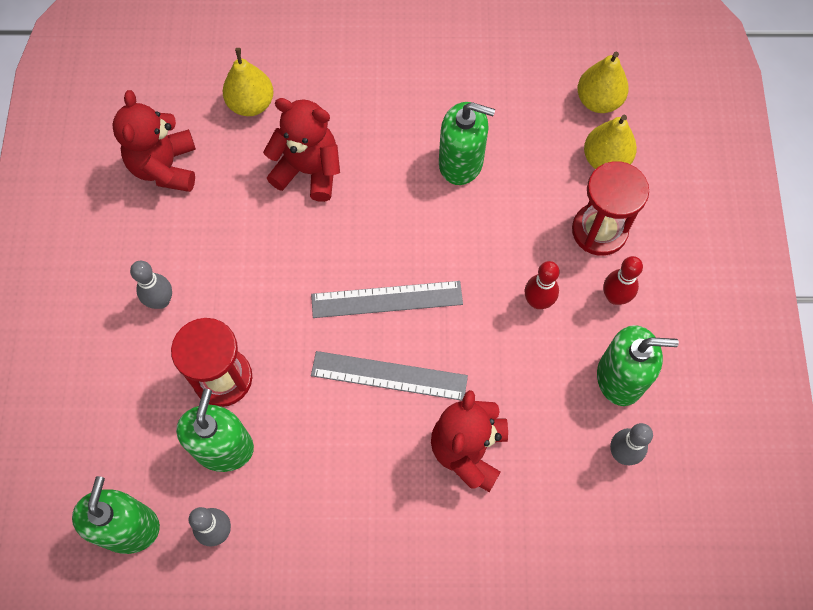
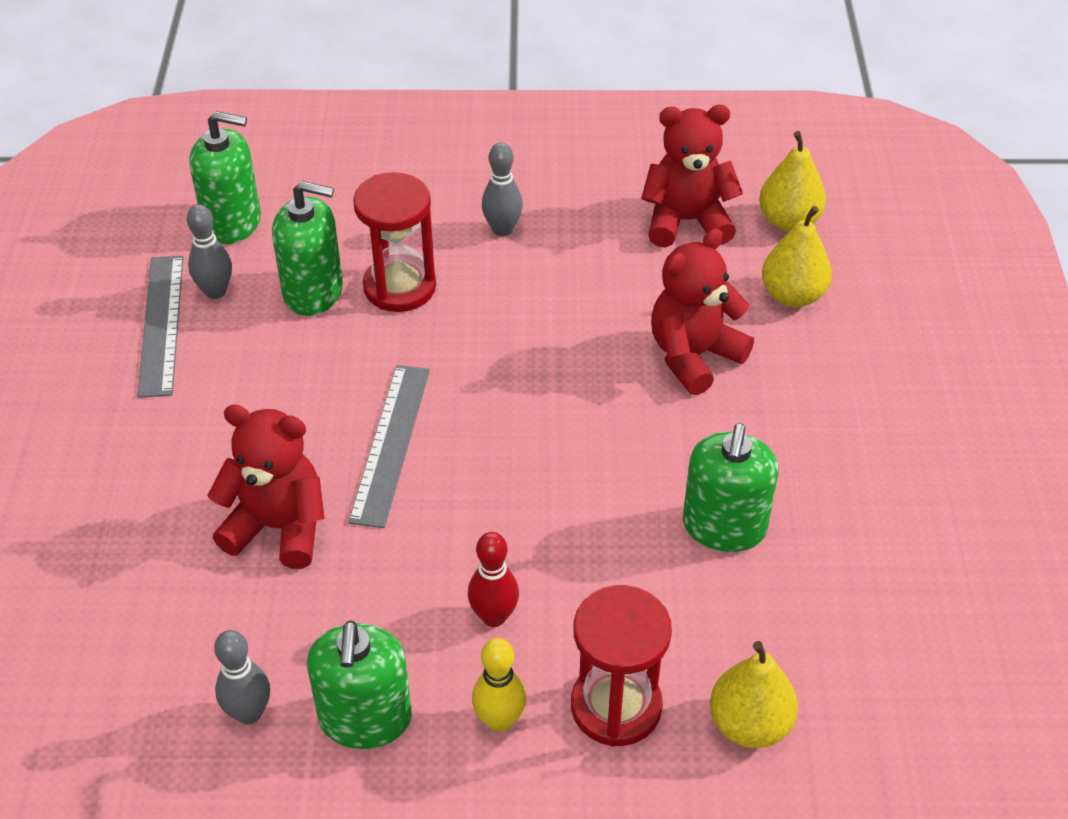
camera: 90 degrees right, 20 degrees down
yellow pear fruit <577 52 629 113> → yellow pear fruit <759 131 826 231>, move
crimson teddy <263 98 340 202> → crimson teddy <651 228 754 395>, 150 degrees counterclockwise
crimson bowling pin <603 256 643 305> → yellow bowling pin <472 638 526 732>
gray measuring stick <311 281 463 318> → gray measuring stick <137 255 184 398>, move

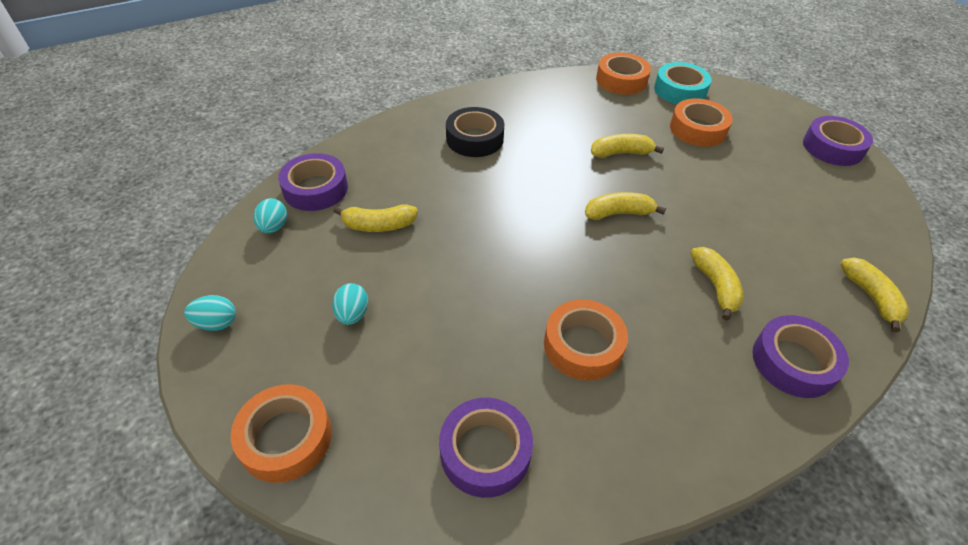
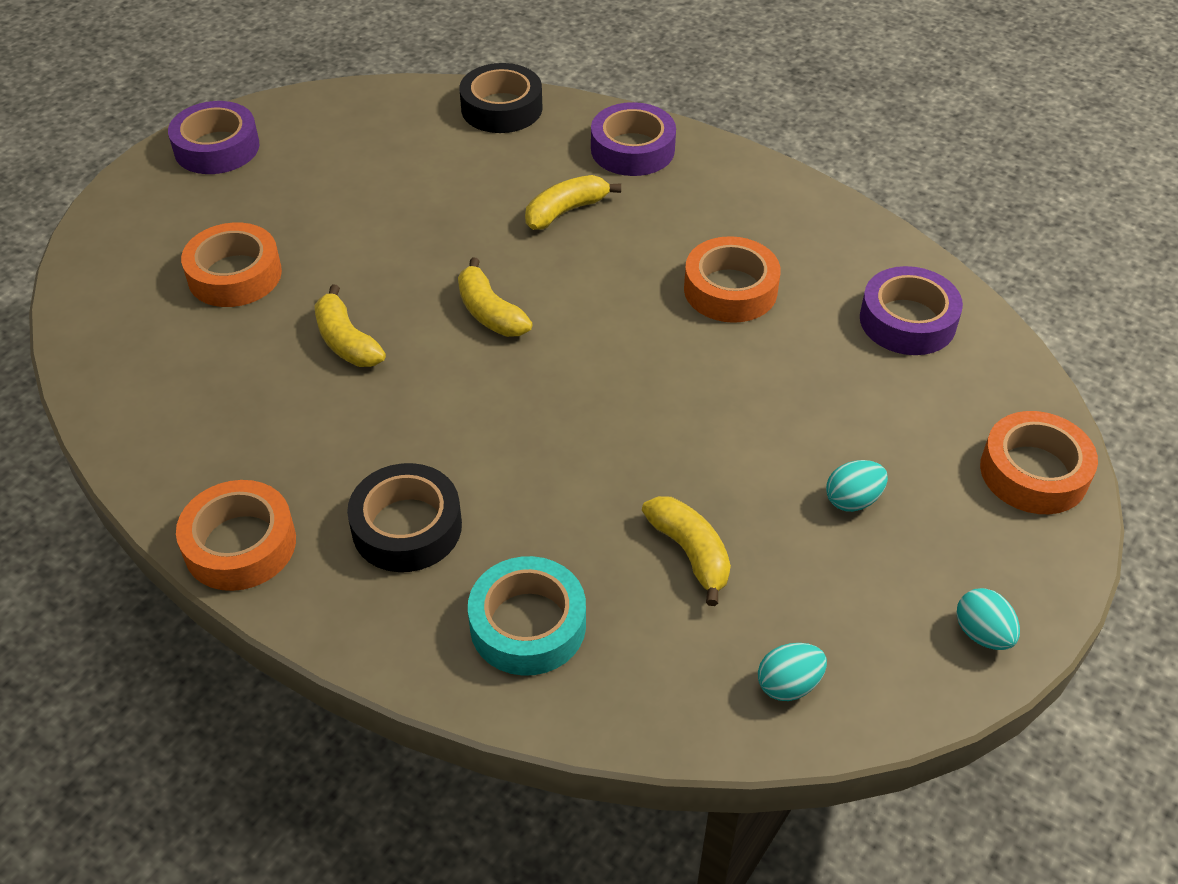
camera: 115 degrees left, 0 degrees up
bright orange tape <596 53 651 95> → bright orange tape <176 480 296 591>, move
teal tape <654 62 712 104> → teal tape <468 556 586 676>, move
purple tape <278 153 348 211> → -
yellow toy banana <840 258 910 332> → black tape <459 63 543 133>

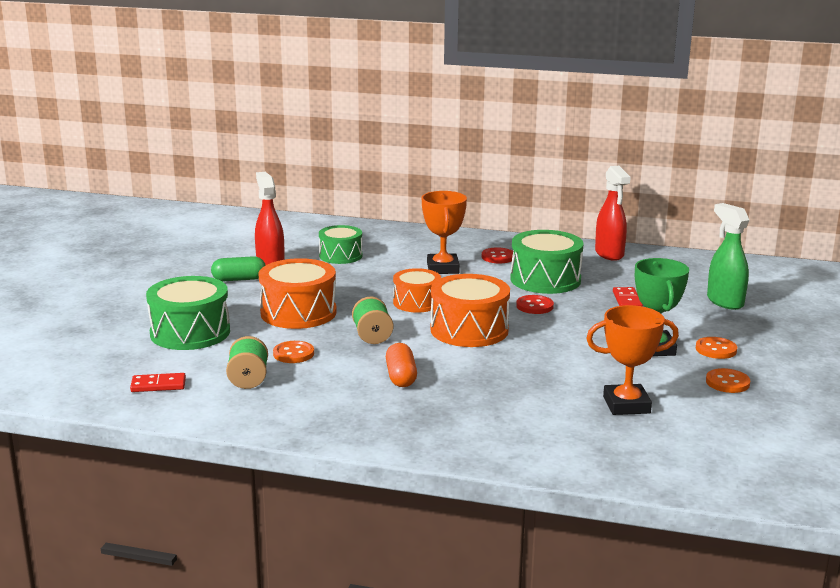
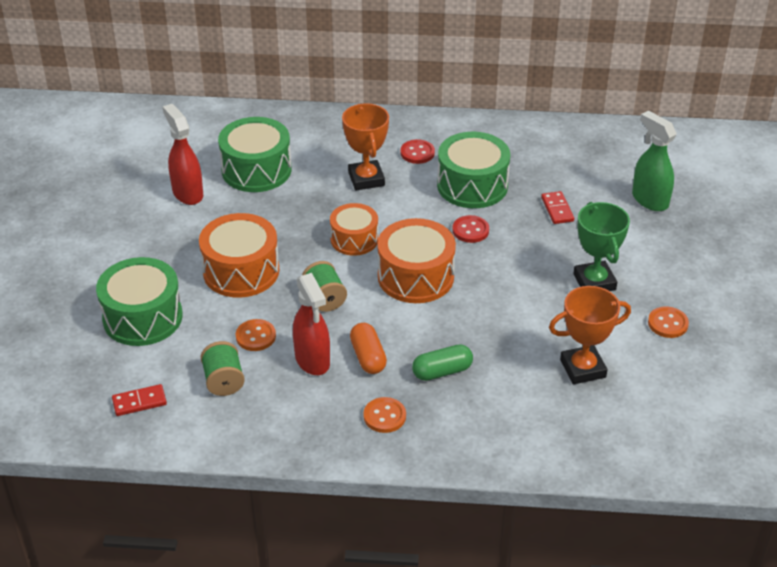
camera: 10 degrees left, 20 degrees up
crimson spray cleaner <595 166 631 261> → crimson spray cleaner <293 273 330 375>, move
green toy drum <319 225 362 264> → green toy drum <218 117 291 192>, x1.55
green capsule <211 256 265 281> → green capsule <412 344 473 381>, move
bright orange shirt button <696 337 737 359> → bright orange shirt button <364 397 406 433>, move

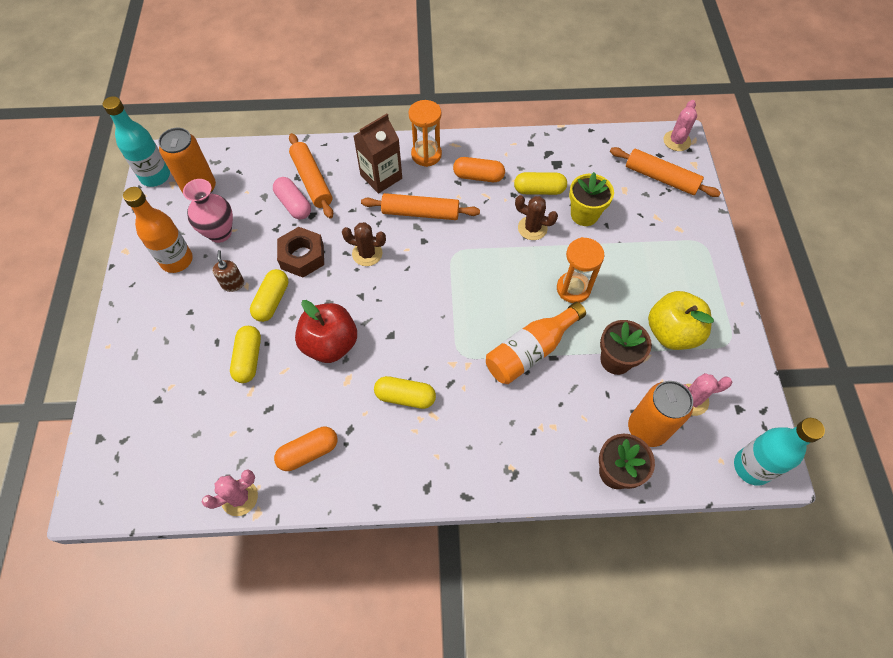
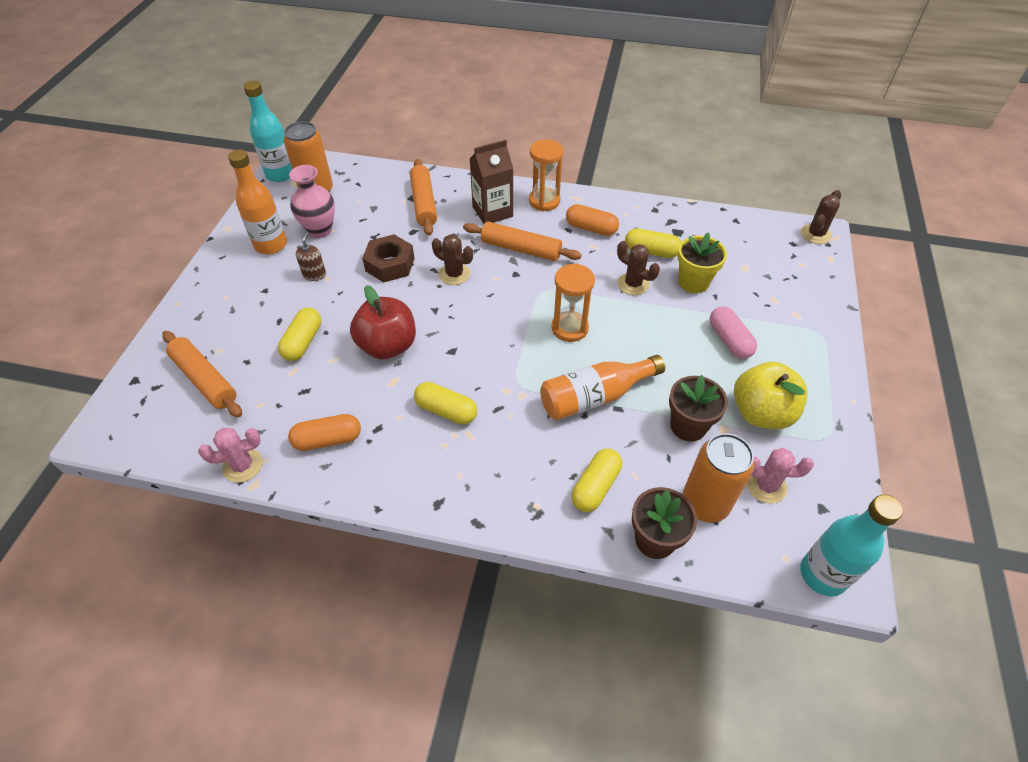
camera: 15 degrees right, 10 degrees down
rosy prickly plant <663 100 697 151> → russet prickly plant <801 190 841 244>
bright orange pastry roller <610 147 721 197> → bright orange pastry roller <162 331 242 417>, move
rosy capsule <273 177 311 219> → rosy capsule <710 306 757 359>, move
bright orange sand timer <557 237 605 303> → bright orange sand timer <552 263 595 342>, move
yellow capsule <250 269 288 322> → yellow capsule <571 448 622 512>, move

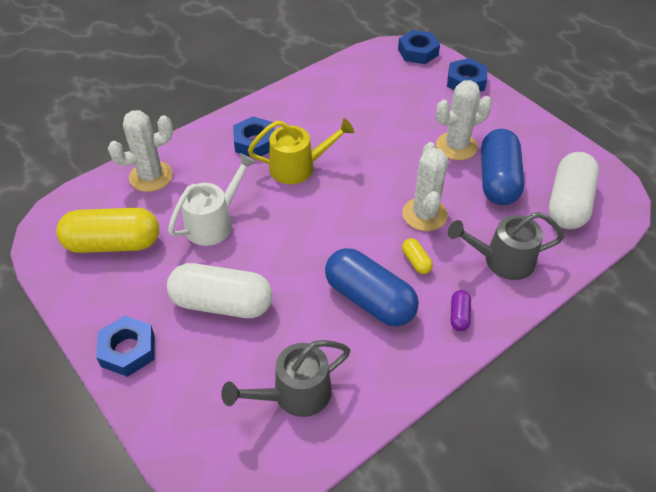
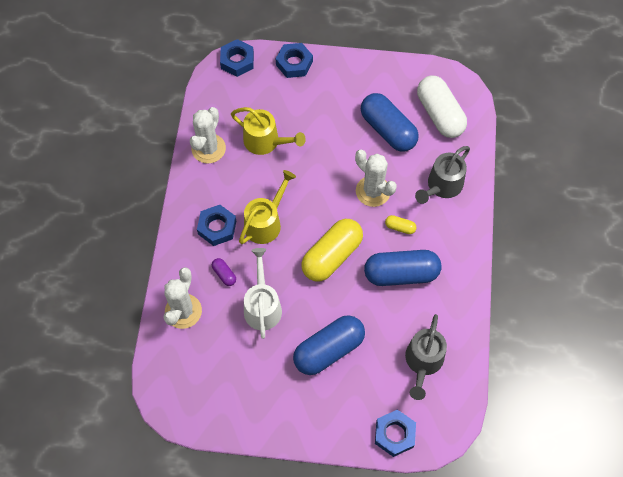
camera: 45 degrees left, 15 degrees up
snow-white prickly plant <436 80 492 160> → snow-white prickly plant <190 107 226 163>, move
yellow capsule <56 208 159 253> → yellow capsule <301 219 363 281>, move
snow-white capsule <167 263 273 318> → blue capsule <293 315 365 375>
purple capsule <451 290 471 331> → purple capsule <212 258 236 286>, move
blue hexagon nut <96 316 154 377> → blue hexagon nut <375 410 416 457>, move
- → yellow sprinkling can <231 107 306 155>

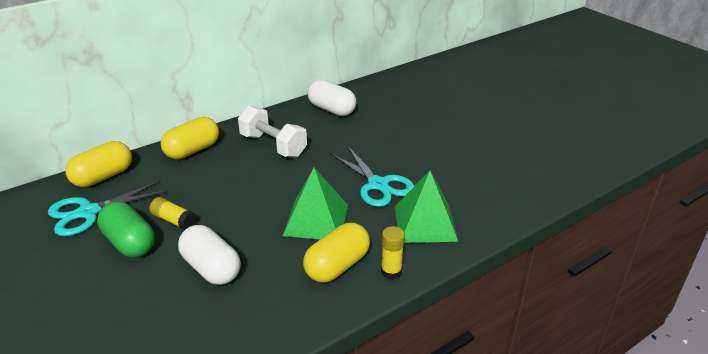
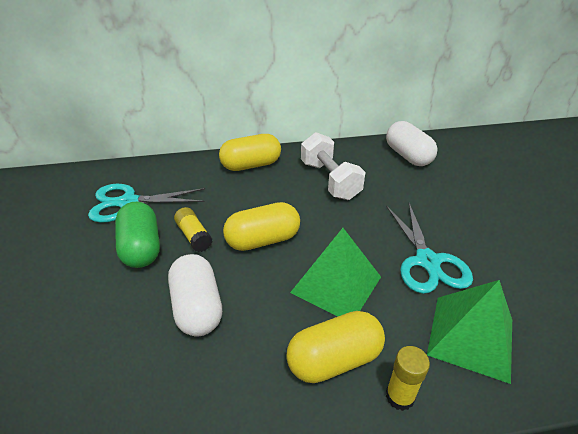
camera: 25 degrees right, 5 degrees up
yellow capsule <65 141 132 187> → yellow capsule <223 202 300 251>, move

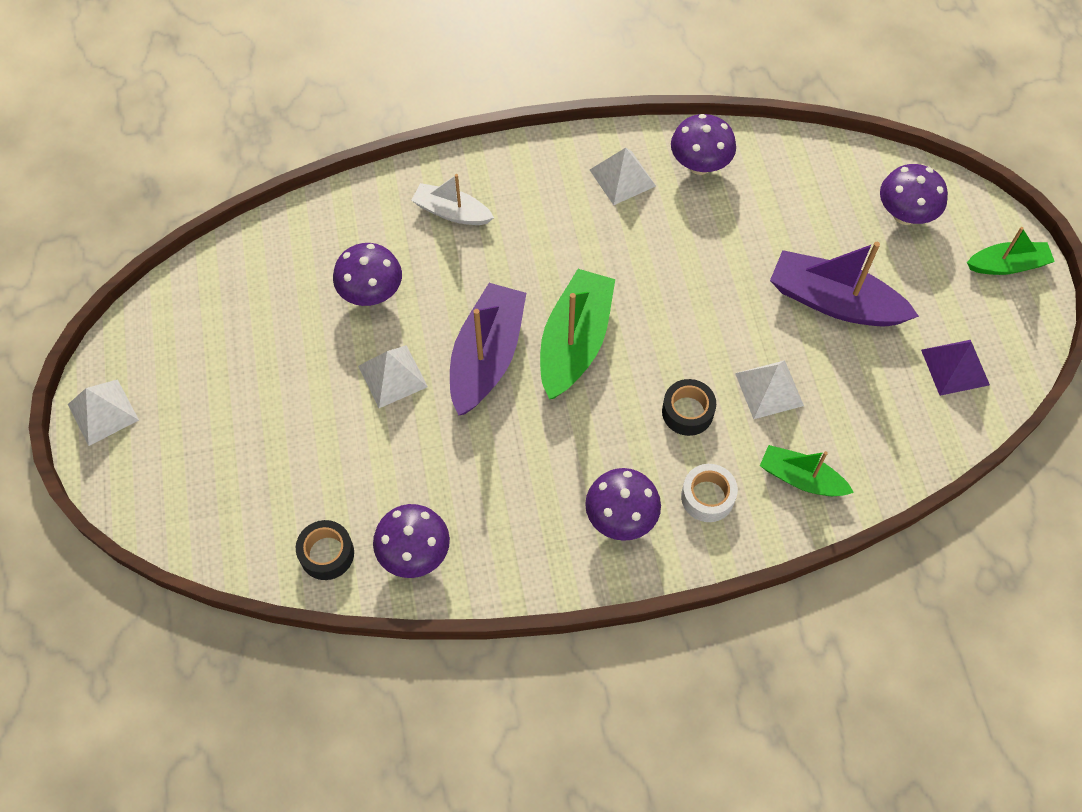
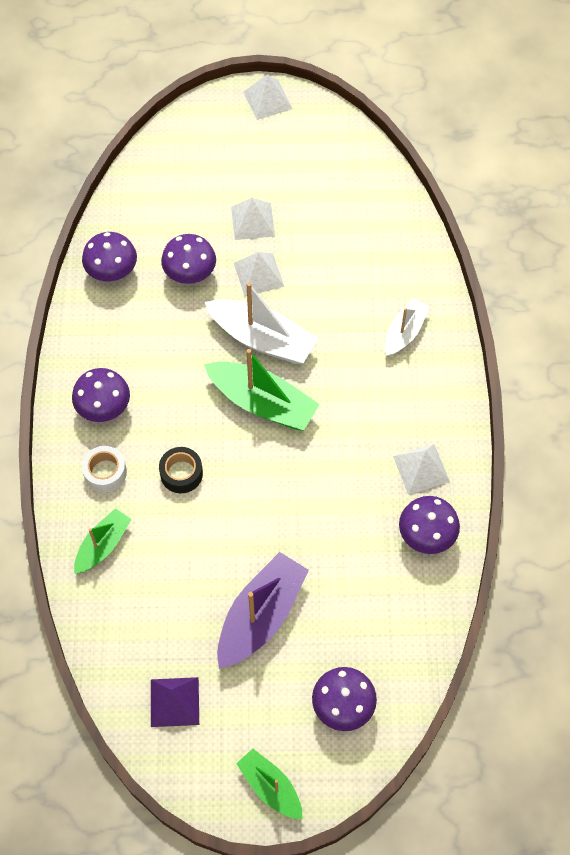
camera: 100 degrees right, 0 degrees up
green toy boat <967 227 1055 275> → green toy boat <236 748 302 819>, 135 degrees clockwise
purple fungus <333 243 402 306> → purple fungus <161 234 216 284>, move
purple toy boat <450 283 526 415> → snow-white toy boat <205 282 318 364>
snow-white pyramid shape <735 360 804 419> → snow-white pyramid shape <231 198 275 240>, move
black tape <296 520 354 580> → -

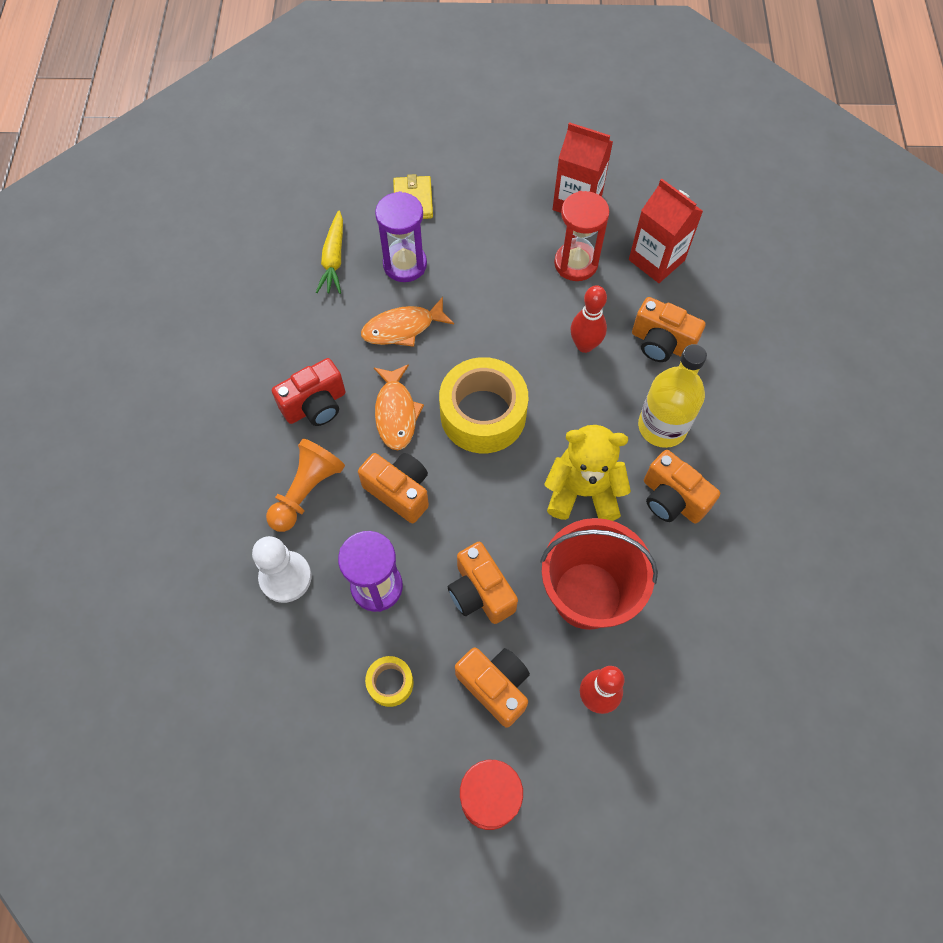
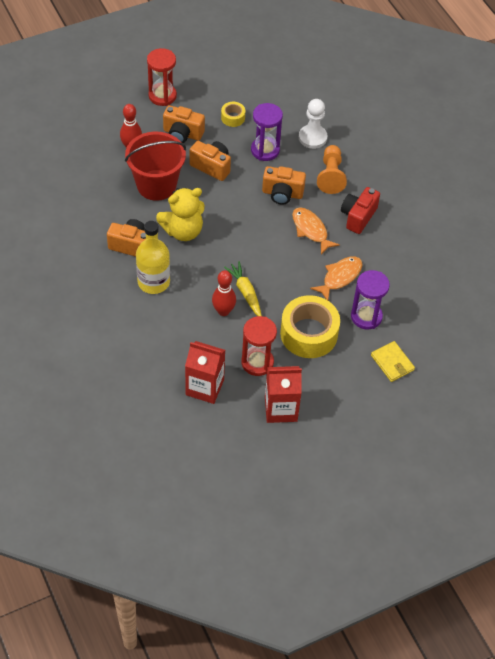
camera: 150 degrees right, 10 degrees down
yellow toy carrot <316 211 343 294> → yellow toy carrot <224 261 262 316>, move
bright orange photo camera <632 297 706 362> → -
yellow tape <439 357 528 453> → yellow tape <280 295 340 358>, move

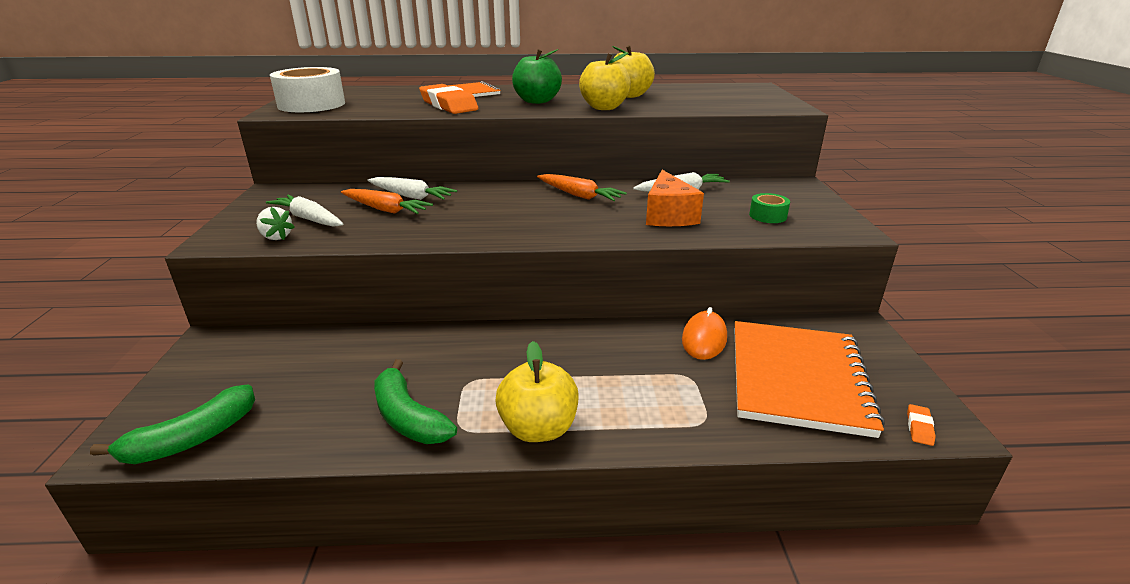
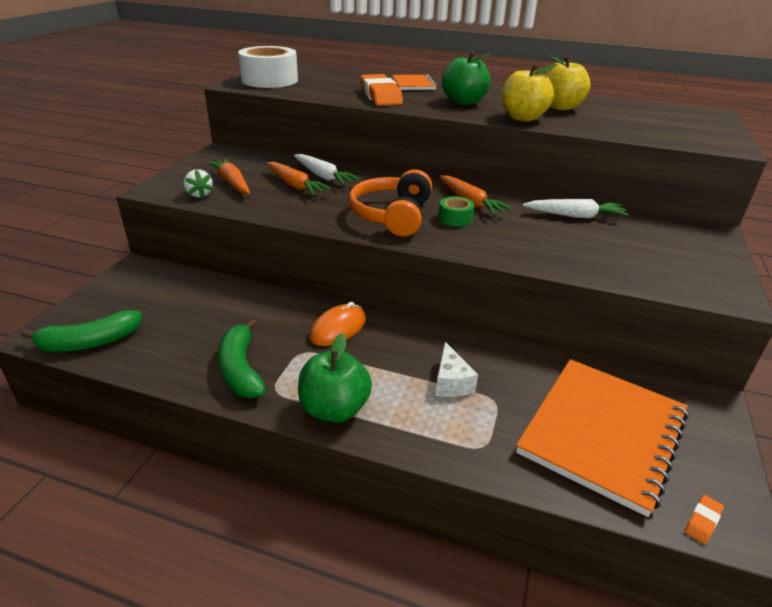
camera: 20 degrees right, 5 degrees up
bright orange cheese <646 170 704 226> → -
green tape <749 193 790 223> → green tape <438 196 475 227>, move
snow-white toy carrot <266 195 344 227> → bright orange toy carrot <206 158 250 194>
bright orange PC mouse <682 307 727 360> → bright orange PC mouse <309 302 366 346>, move
yellow apple <495 341 578 442> → green apple <298 333 372 423>
- → bright orange headset <349 169 432 236>
- → snow-white cheese <435 342 478 397>

